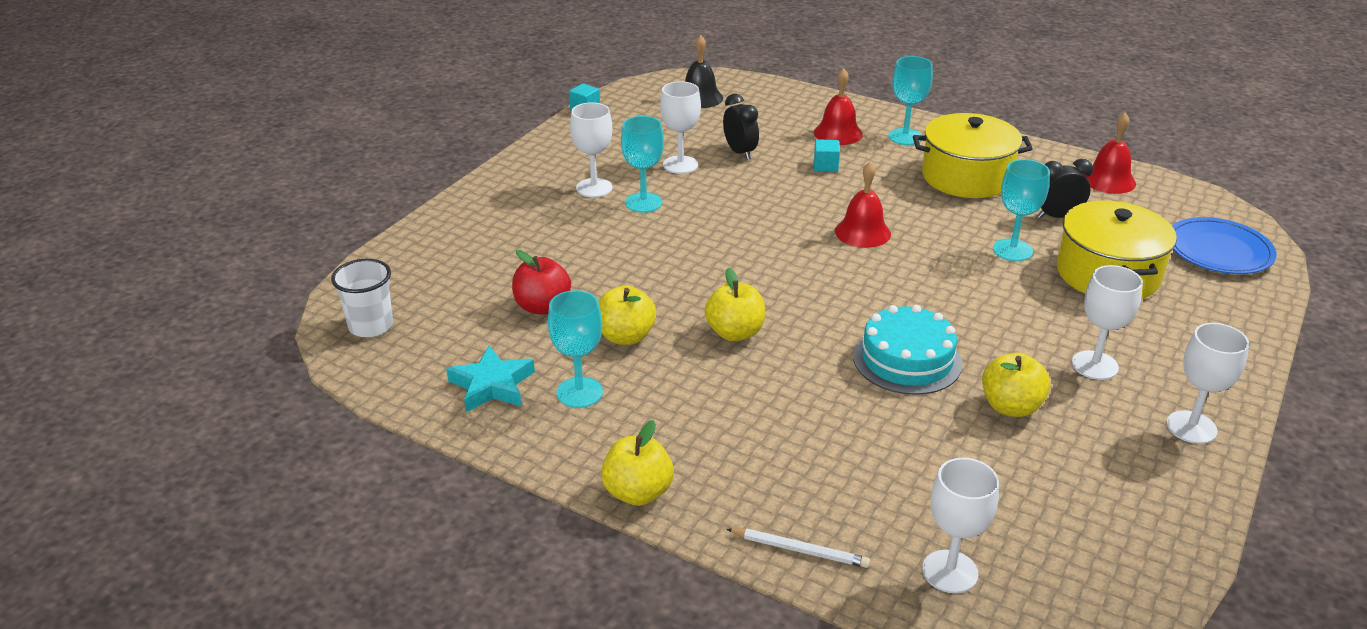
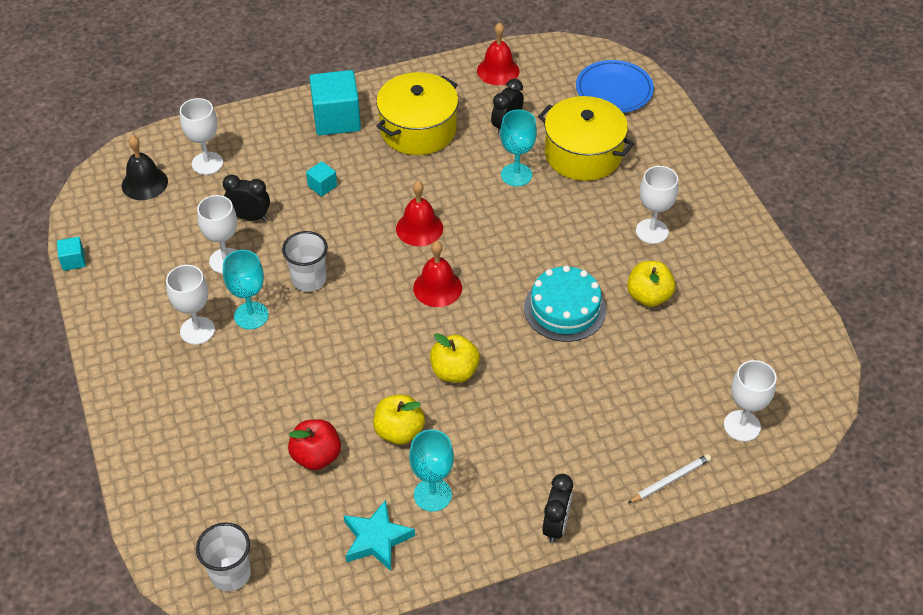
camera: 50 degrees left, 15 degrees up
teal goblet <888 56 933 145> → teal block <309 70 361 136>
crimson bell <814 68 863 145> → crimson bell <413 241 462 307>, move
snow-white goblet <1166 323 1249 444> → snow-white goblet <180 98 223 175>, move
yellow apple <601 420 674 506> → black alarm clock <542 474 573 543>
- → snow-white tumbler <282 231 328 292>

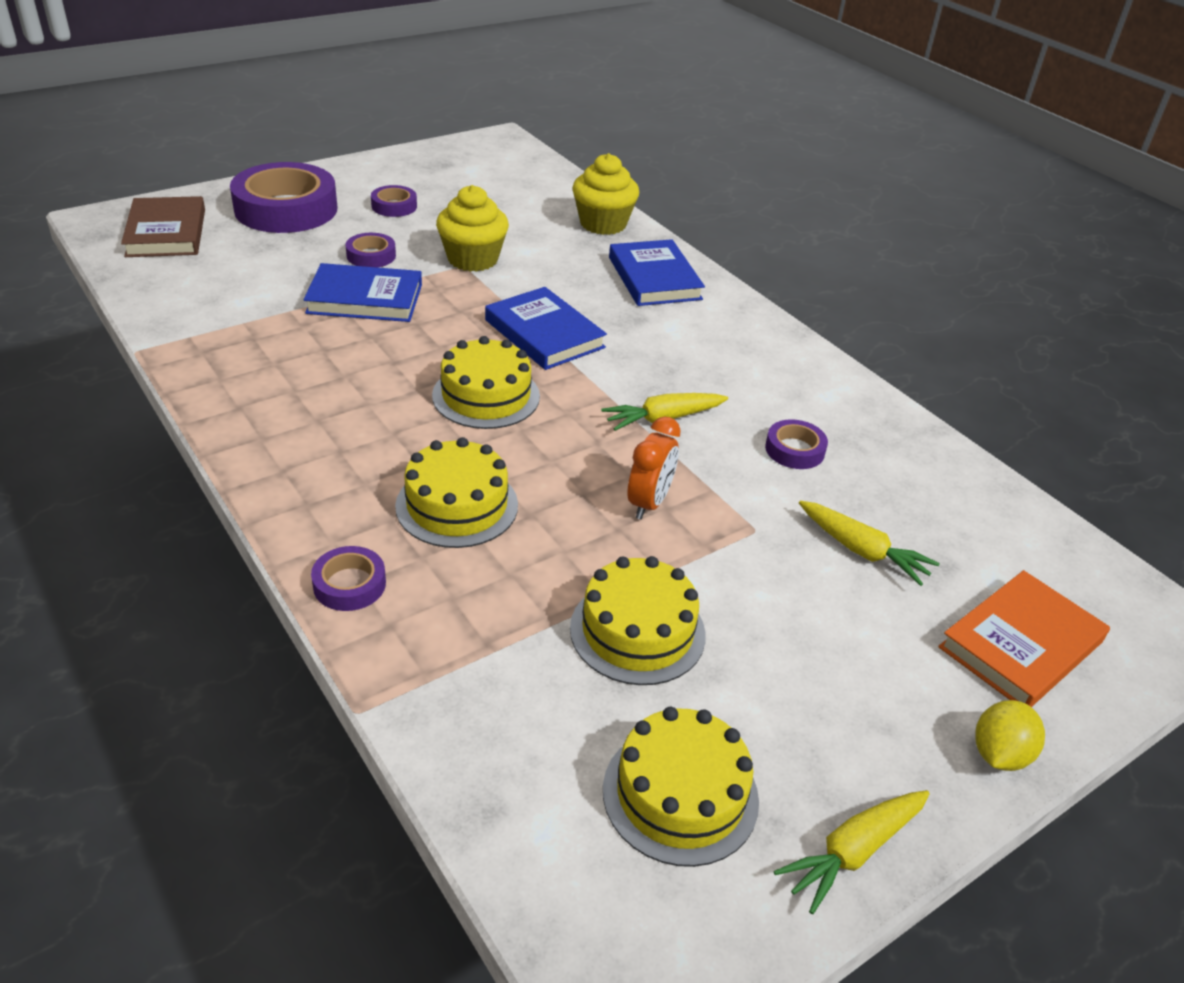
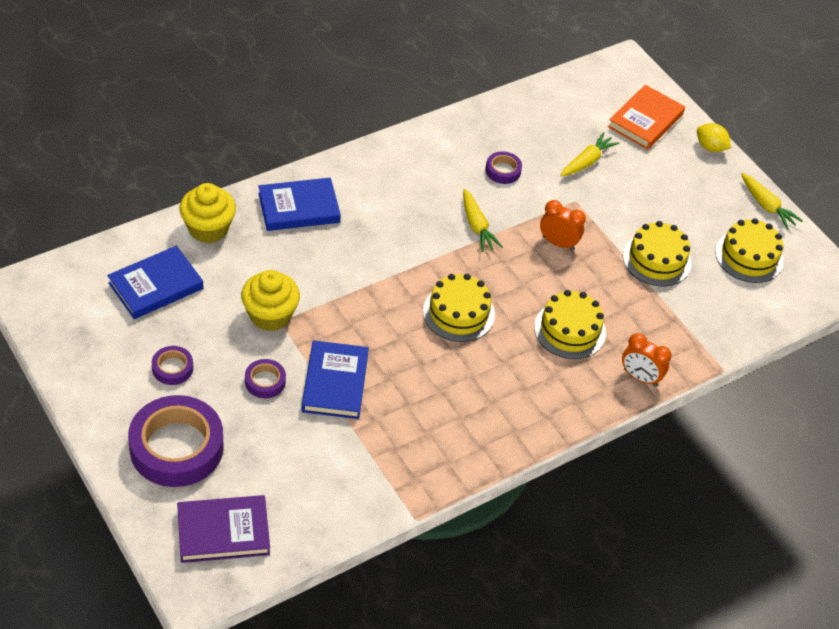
camera: 90 degrees left, 10 degrees up
russet hardcover <121 196 205 257> → purple hardcover <177 495 270 563>
blue hardcover <485 287 607 370> → blue hardcover <107 246 203 319>, move
purple tape <311 546 386 611> → bright orange alarm clock <622 333 671 386>
bright orange hardcover <938 570 1110 707> → bright orange hardcover <607 85 685 150>, 75 degrees clockwise

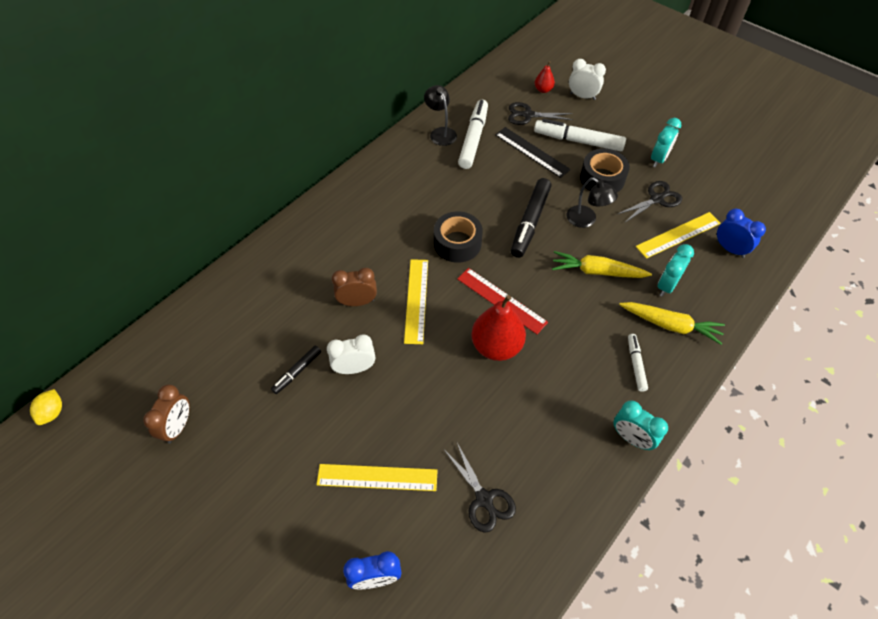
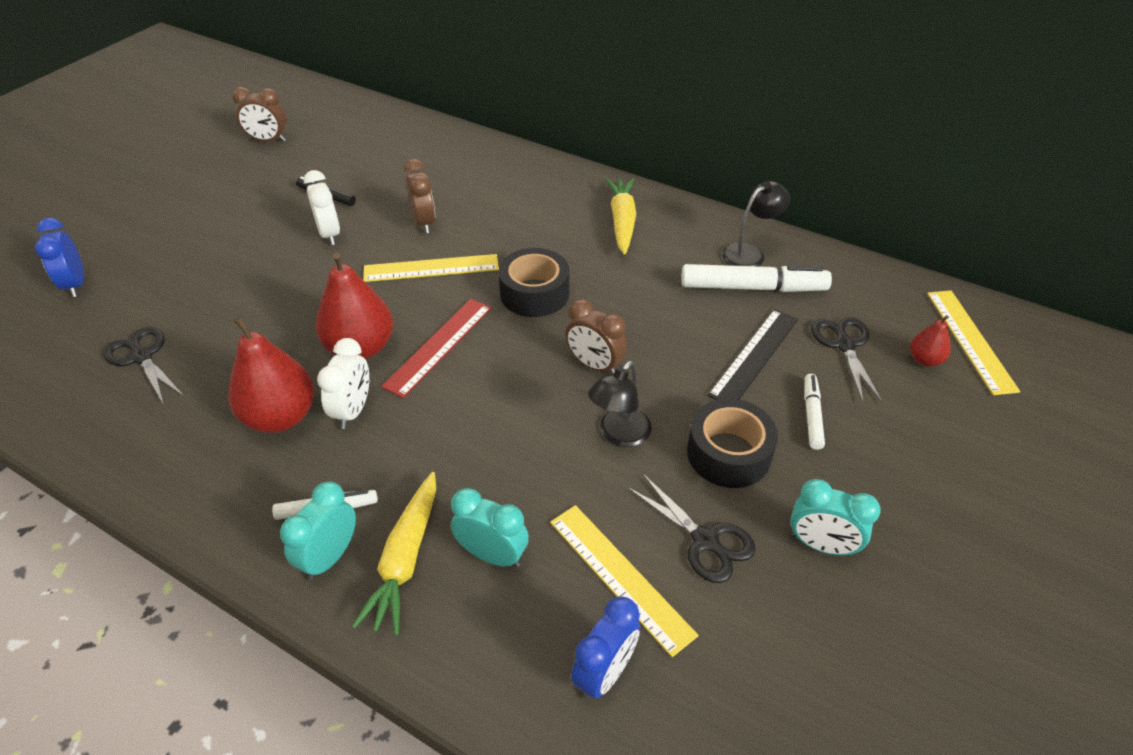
camera: 80 degrees right, 10 degrees down
snow-white alarm clock <569 59 606 100> → snow-white alarm clock <317 338 369 429>, move
snow-white felt pen <534 119 626 151> → snow-white felt pen <804 374 825 450>, x0.54
black felt pen <511 178 551 258> → russet alarm clock <565 299 627 373>
yellow toy carrot <552 251 652 278> → yellow toy carrot <605 178 636 254>, move
yellow toy lemon <30 389 62 425> → -
teal alarm clock <614 401 668 450> → teal alarm clock <280 481 356 580>, move
black pair of scissors <444 441 516 533> → black pair of scissors <103 327 184 405>, 90 degrees clockwise
yellow measuring stick <317 464 438 491> → yellow measuring stick <927 290 1020 395>, move
- → crimson pear fruit <228 316 314 433>

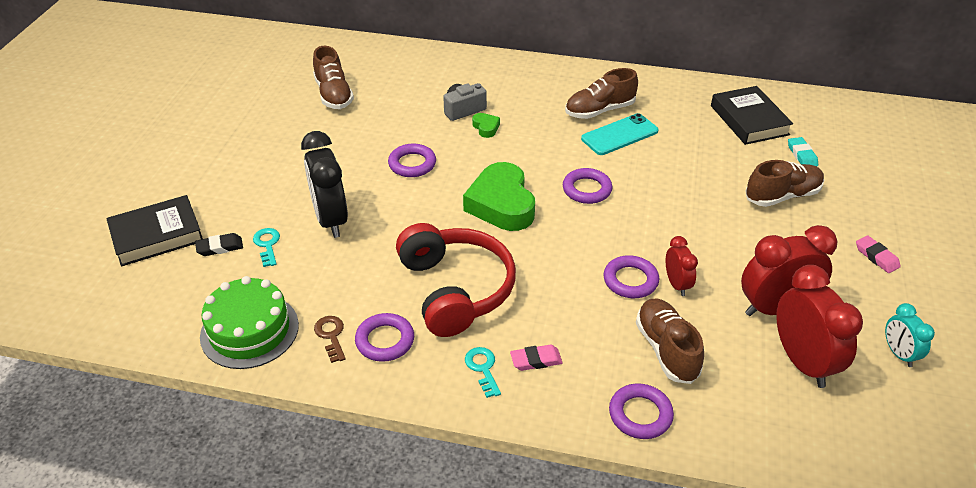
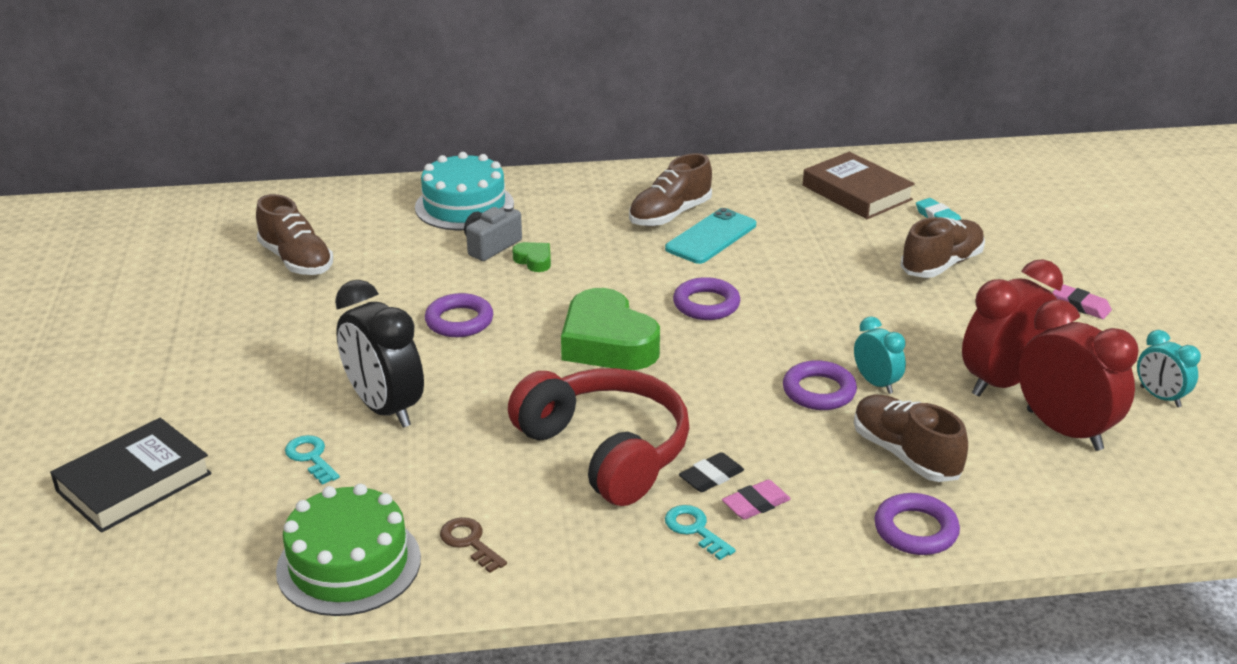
camera: 20 degrees left, 10 degrees down
black hardcover <711 86 793 145> → russet hardcover <803 152 915 219>
black eraser <195 233 243 256> → black eraser <679 452 744 492>, move
crimson alarm clock <666 236 698 296> → teal alarm clock <854 316 906 394>
purple ring <355 313 414 362> → -
- → teal gateau <415 152 514 230>

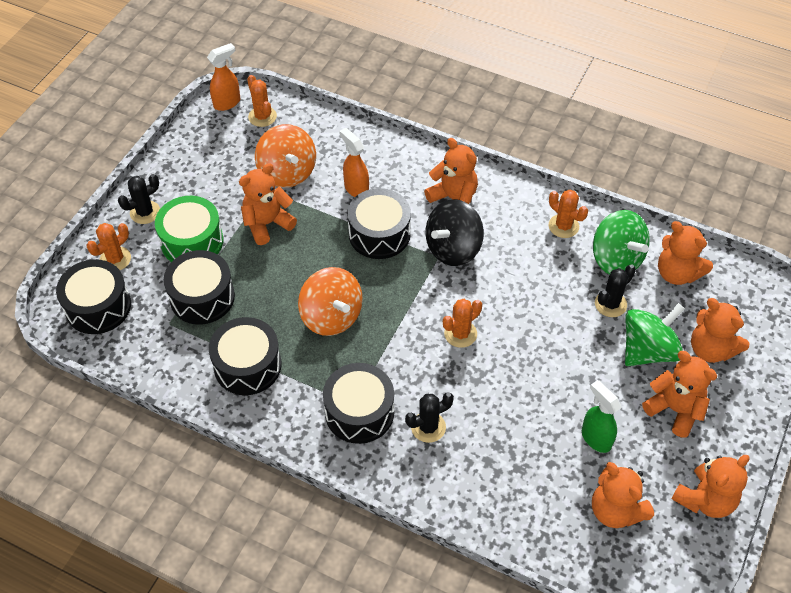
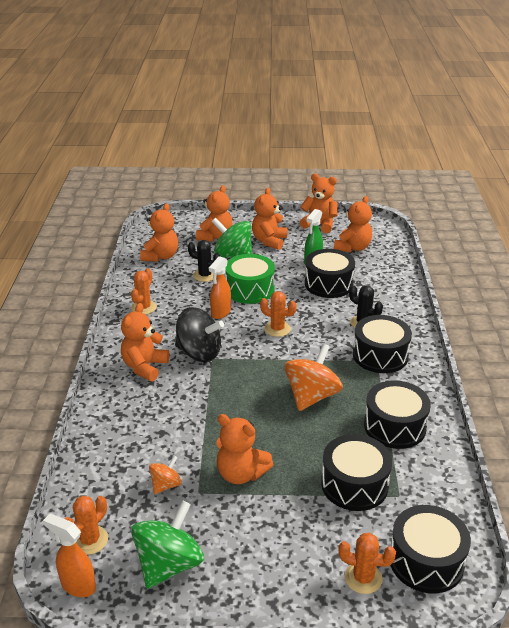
camera: 115 degrees left, 20 degrees down
bright orange whirligig <255 124 316 188> → bright orange whirligig <149 456 182 494>, x0.52
bright orange spray cleaner <339 128 369 197> → bright orange spray cleaner <209 256 231 319>, move
black prickly plant <118 174 160 224> → -
black toy drum <347 188 411 259> → black toy drum <305 249 355 298>, move
green toy drum <155 196 224 262> → green toy drum <225 254 275 304>, move
green whirligig <593 210 650 275> → green whirligig <131 500 204 589>, move

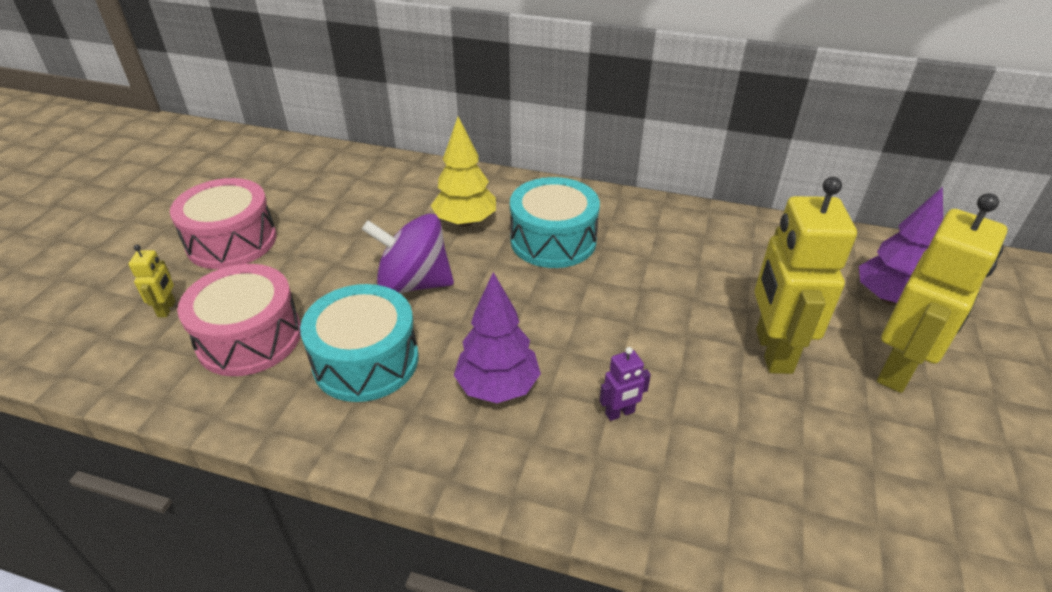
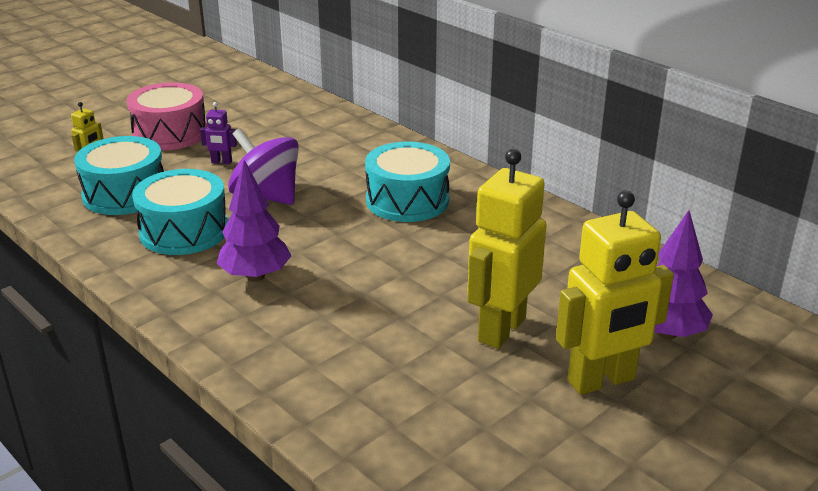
camera: 30 degrees right, 10 degrees down
yellow tree <431 117 496 227> → -
rosy toy drum <177 264 301 376> → teal toy drum <74 136 164 215>
purple toy robot <600 347 651 421> → purple toy robot <200 102 237 164>, move

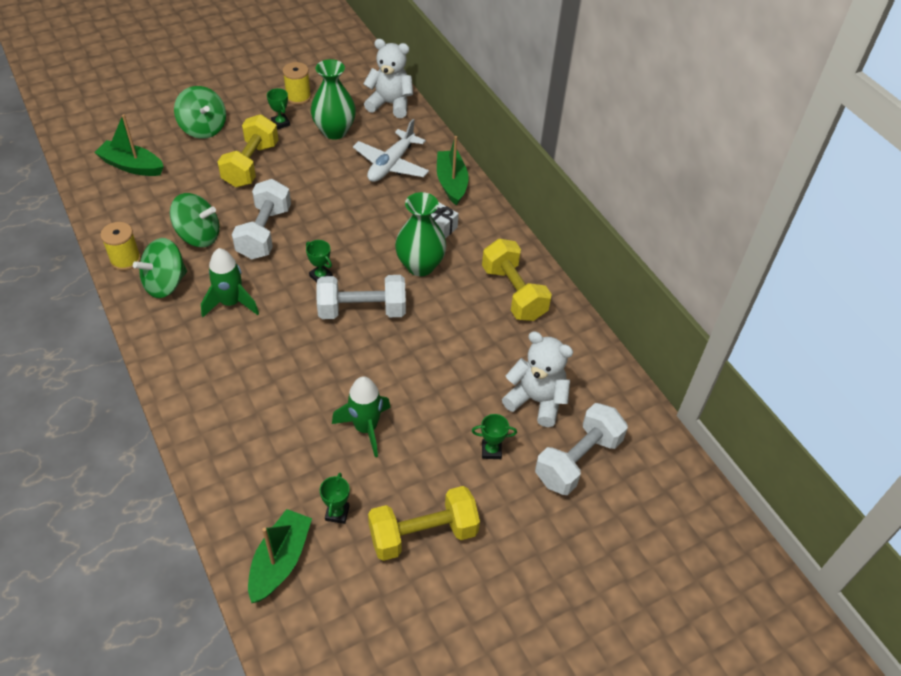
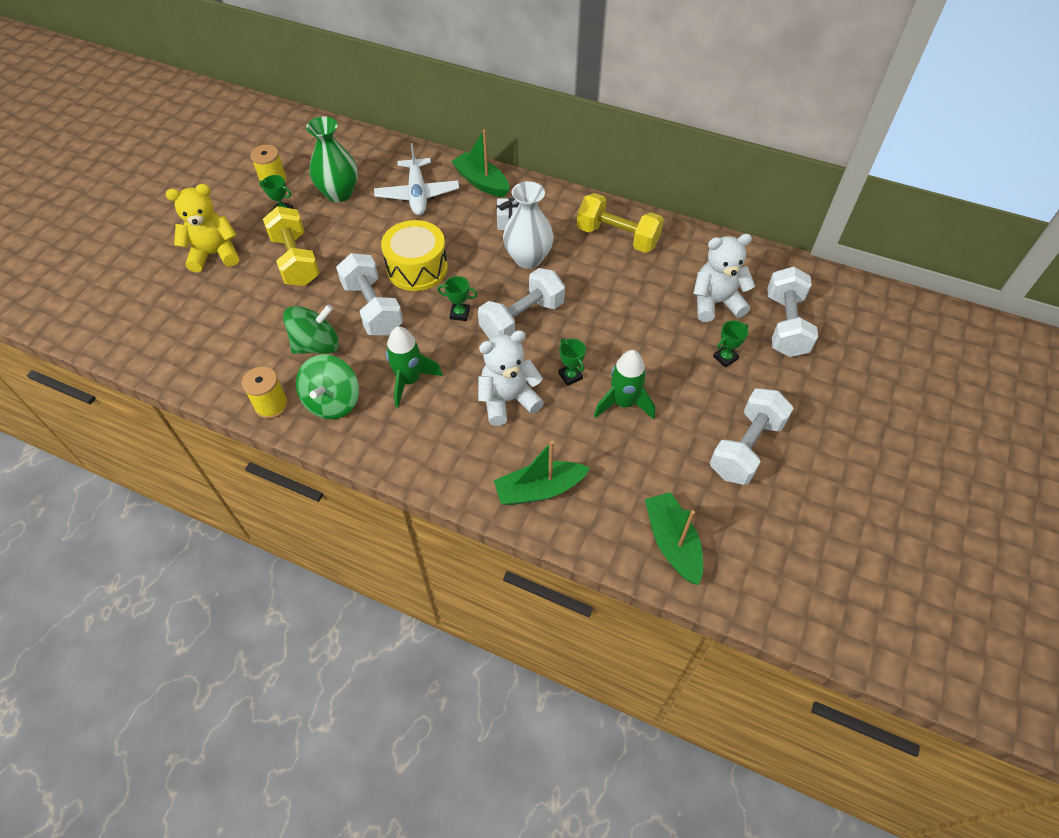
camera: 35 degrees left, 5 degrees up
snow-white teddy <363 39 413 118> → snow-white teddy <478 330 544 426>, move
green whirligig <174 86 226 139> → yellow teddy <166 184 239 272>
green toy boat <94 114 164 176> → green toy boat <494 441 590 505>, move
green tall vase <395 192 447 276> → snow-white tall vase <503 181 554 269>
green award cup <320 473 350 524> → green award cup <558 339 586 386>, move
yellow free weight <368 486 480 561> → snow-white free weight <710 388 794 485>
- → yellow toy drum <381 220 448 291>

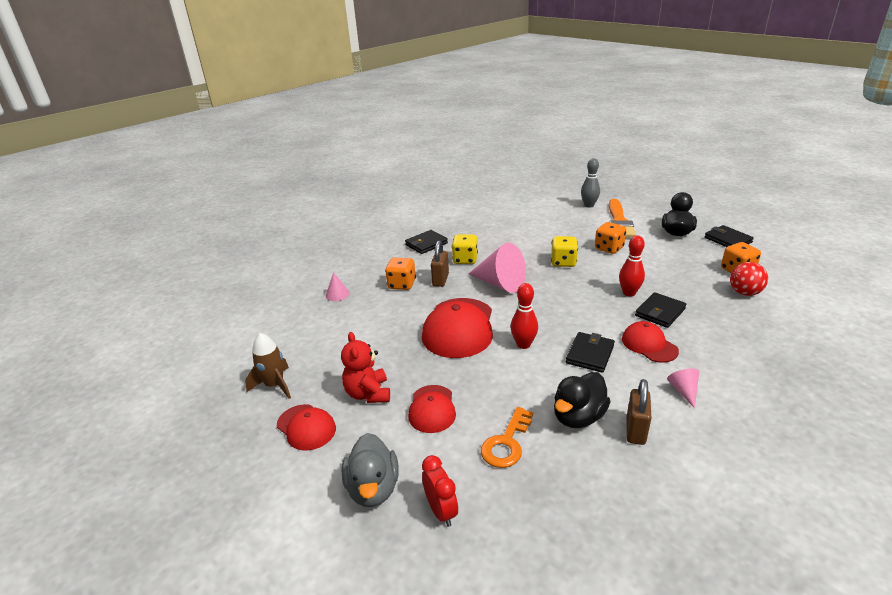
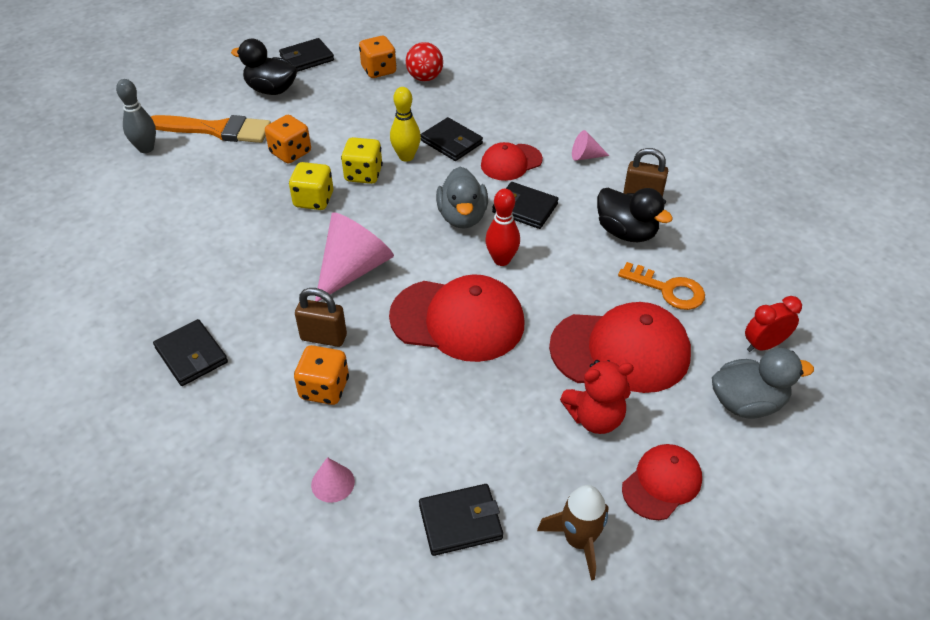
camera: 90 degrees left, 15 degrees up
yellow dice <452 234 478 264> → yellow dice <341 137 383 184>, move
crimson bowling pin <619 235 645 297> → yellow bowling pin <390 87 421 162>
crimson baseball cap <408 385 456 433> → crimson baseball cap <549 302 691 393>, x1.77
- → gray duck <436 167 488 229>
- → black card wallet <419 484 503 556>

